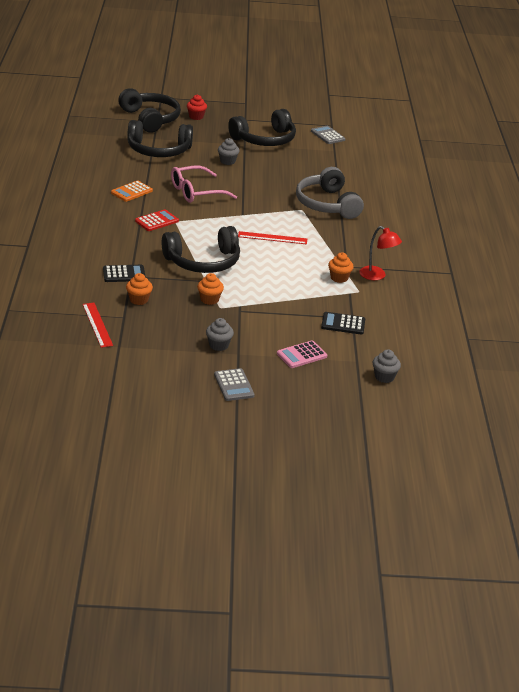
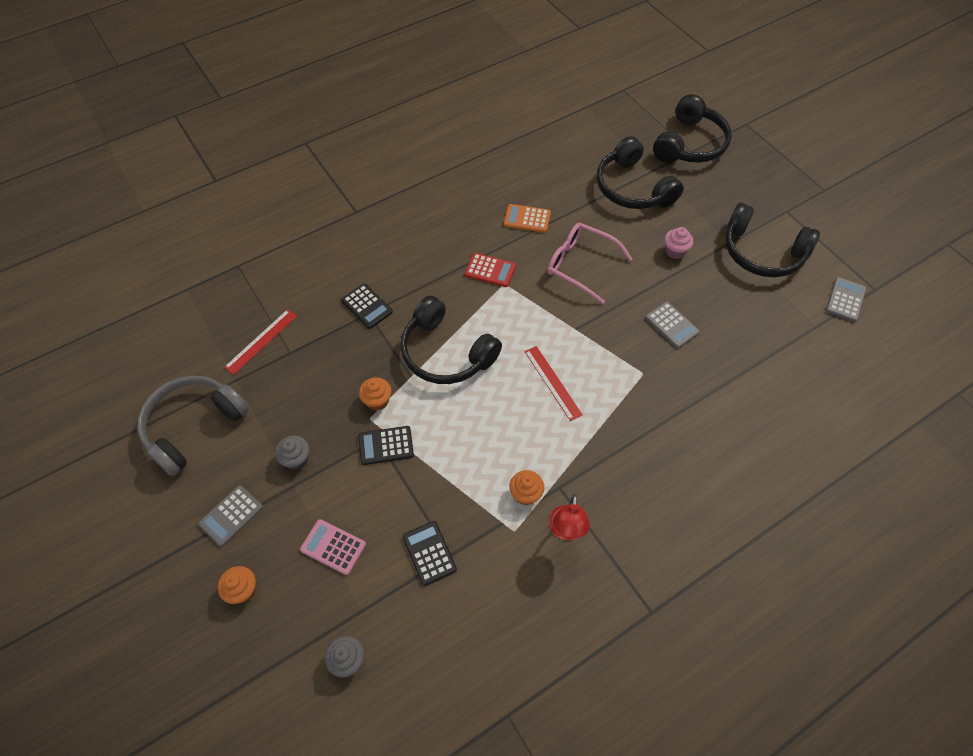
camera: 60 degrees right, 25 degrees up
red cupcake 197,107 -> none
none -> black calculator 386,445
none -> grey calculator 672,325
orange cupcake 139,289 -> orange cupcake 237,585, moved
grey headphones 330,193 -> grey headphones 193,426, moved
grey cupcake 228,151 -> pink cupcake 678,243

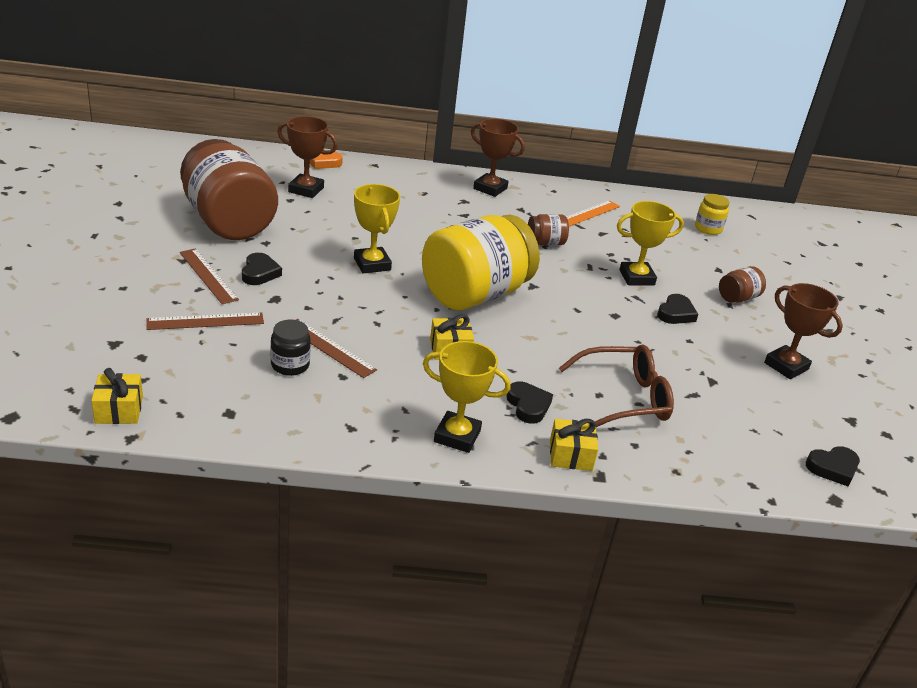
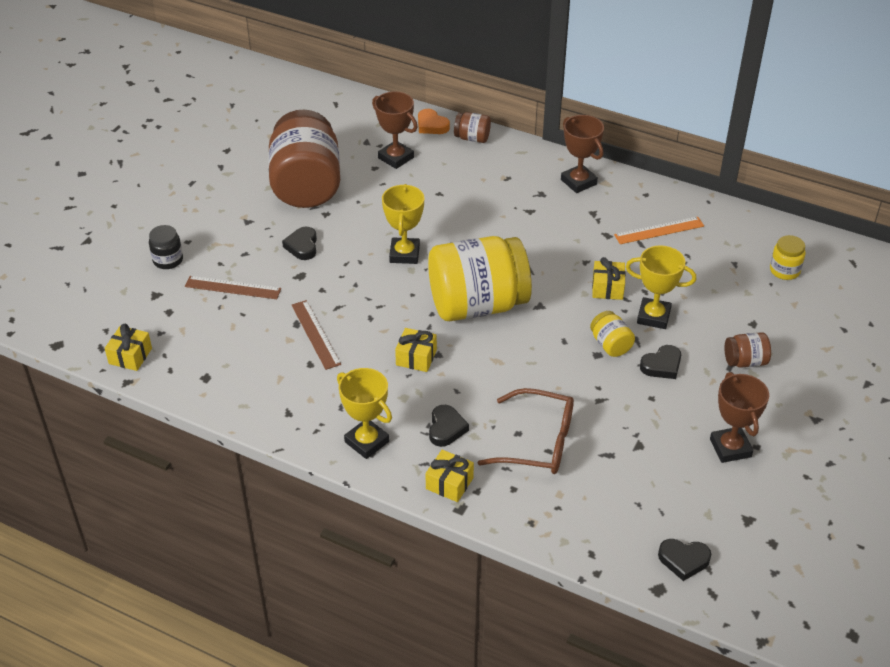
camera: 30 degrees right, 10 degrees up
brown ruler 209,276 -> none
none -> yellow jar 612,334
none -> yellow gift 609,278
black jar 291,347 -> black jar 166,247, moved
brown jar 548,229 -> brown jar 472,127, moved
black heart 262,269 -> black heart 299,243, 150 degrees clockwise

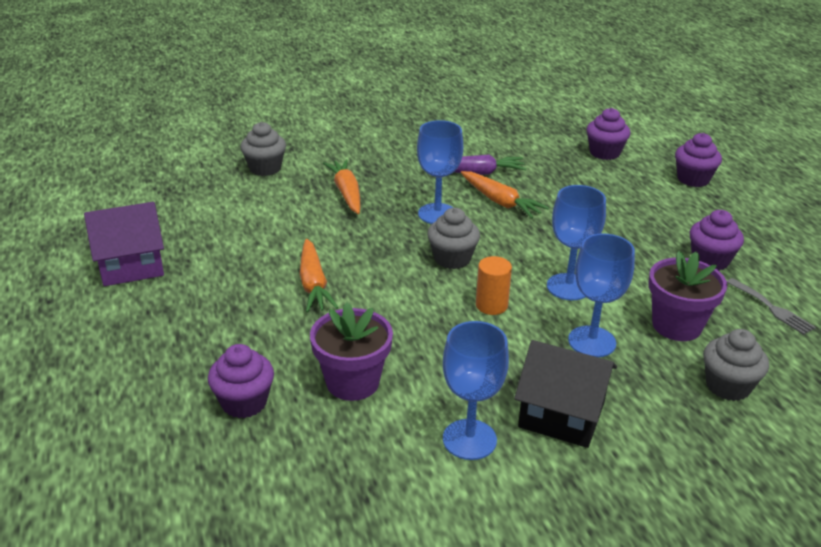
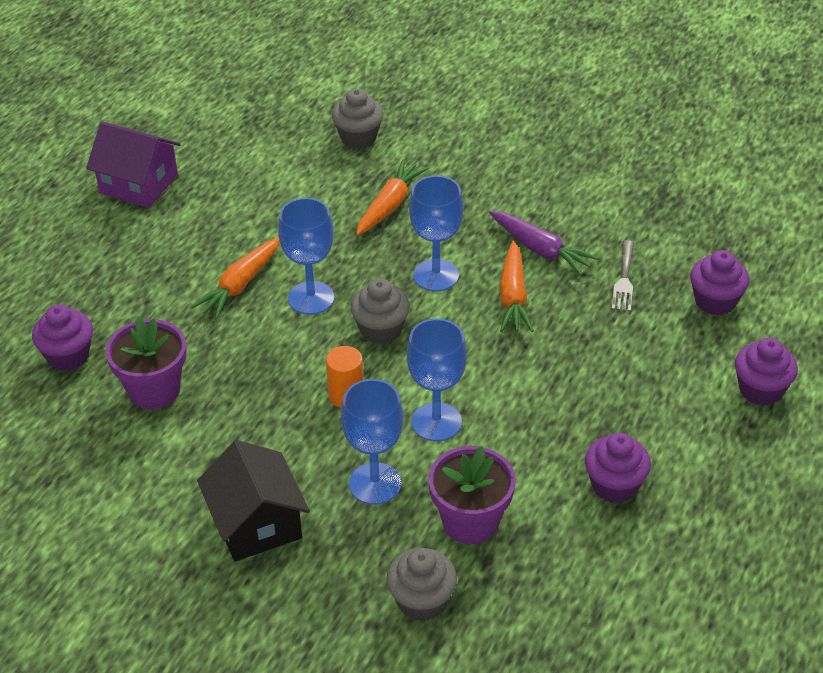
camera: 45 degrees right, 10 degrees up
blue goblet 476,390 -> blue goblet 306,256, moved
grey fork 771,306 -> grey fork 623,276, moved

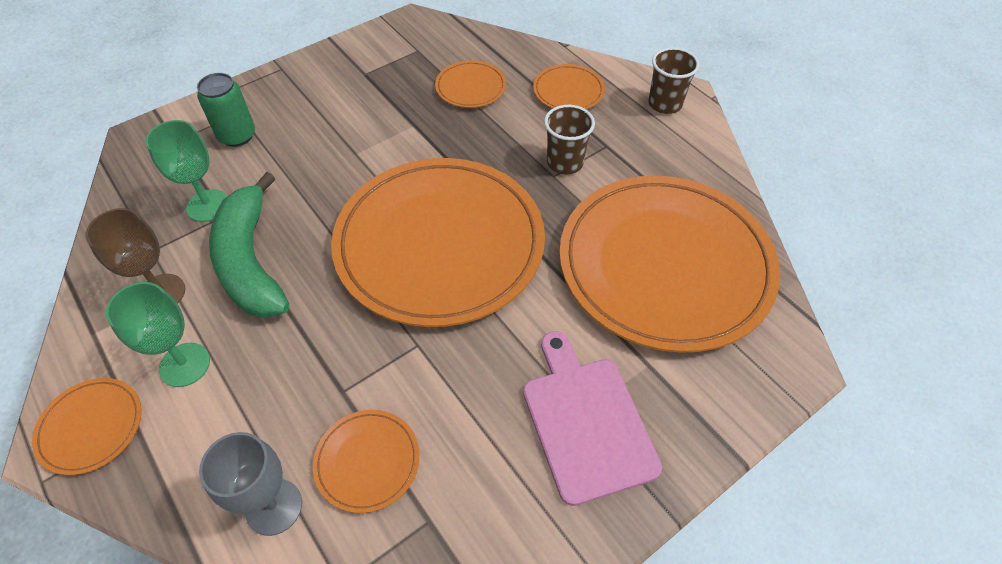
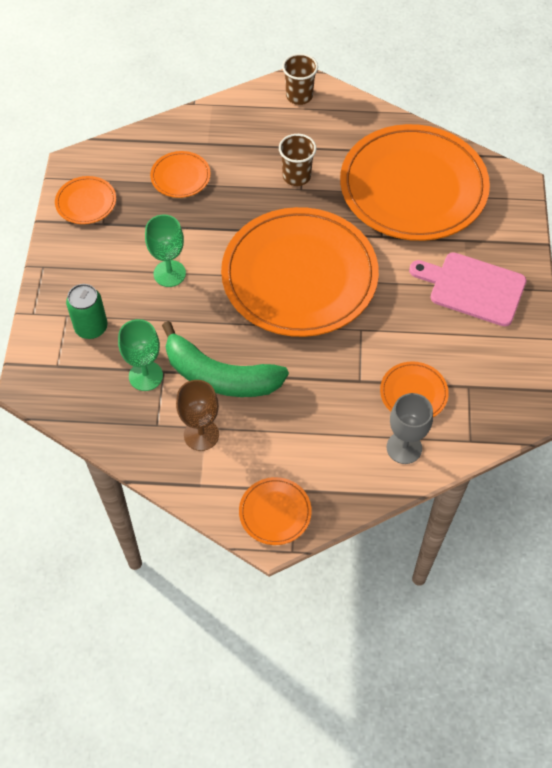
camera: 50 degrees left, 5 degrees up
green goblet 158,334 -> green goblet 165,250, moved
orange plate 569,87 -> orange plate 85,200, moved

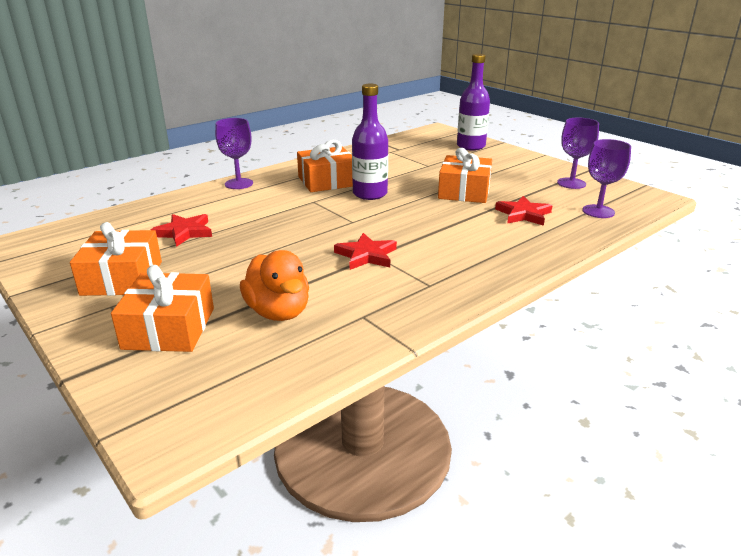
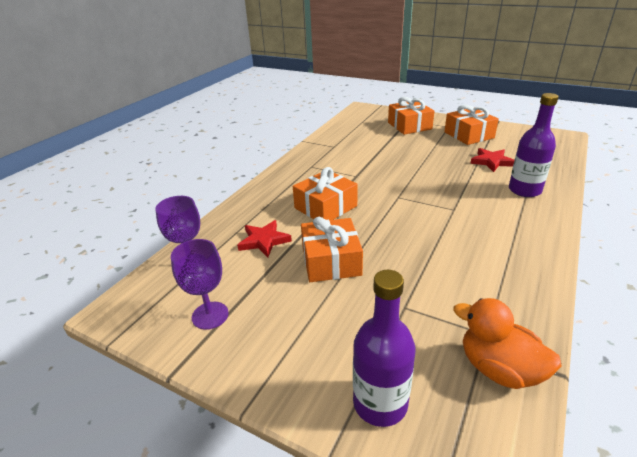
camera: 160 degrees right, 5 degrees up
purple goblet 234,153 -> none
red star 365,251 -> none
orange duck 274,285 -> orange duck 507,343, moved
orange gift 325,166 -> orange gift 325,193, moved
purple bottle 370,142 -> purple bottle 534,145, moved

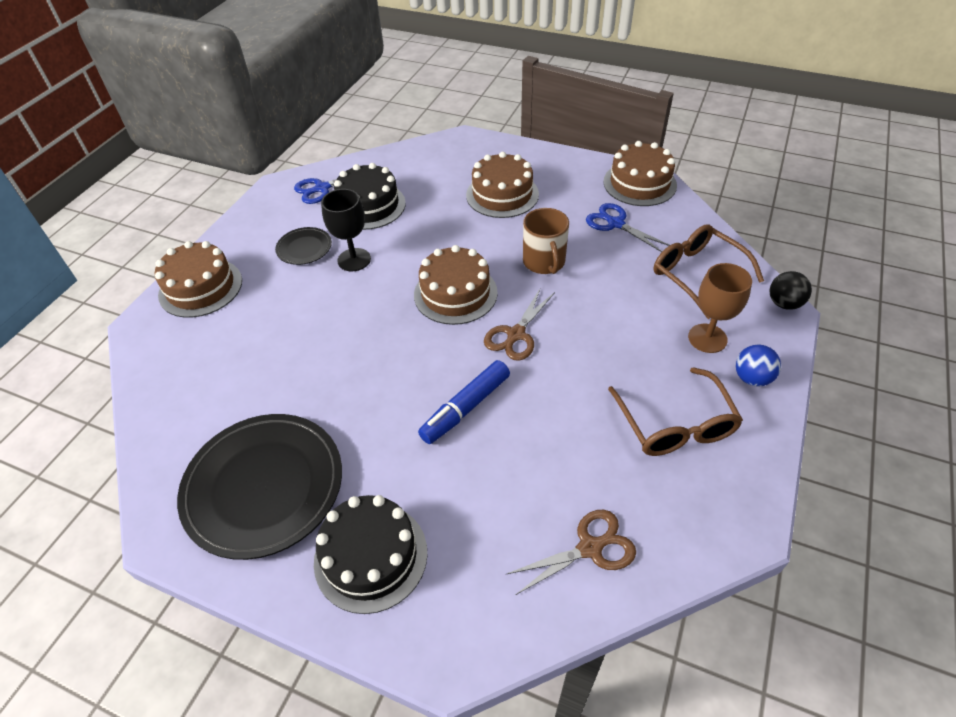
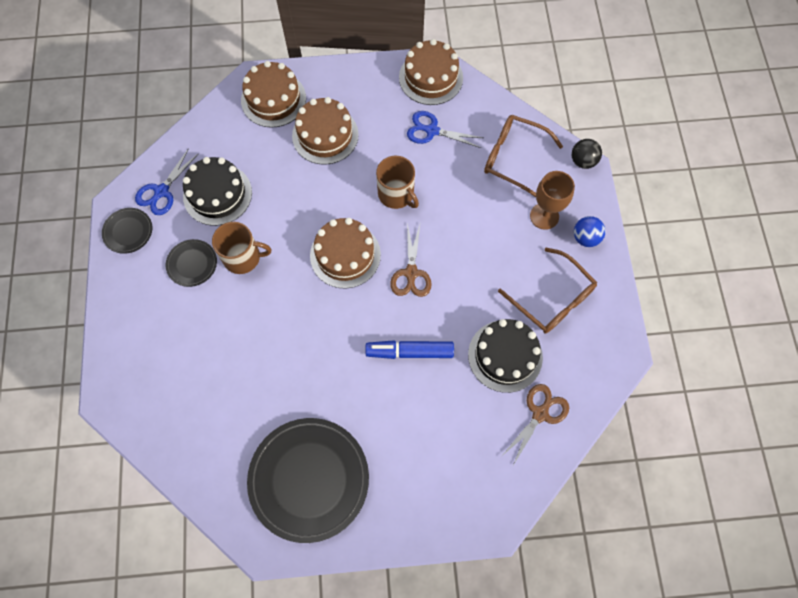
camera: 30 degrees left, 20 degrees up
none -> black plate 127,231
brown cake 198,279 -> brown cake 273,94, moved
black cake 370,554 -> black cake 505,356, moved
black goblet 346,230 -> brown mug 241,248
blue marker 464,402 -> blue marker 409,349, 75 degrees clockwise

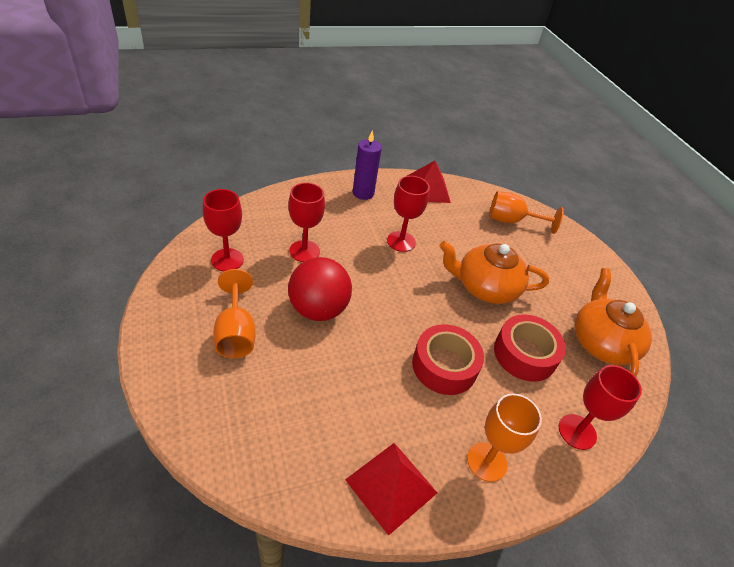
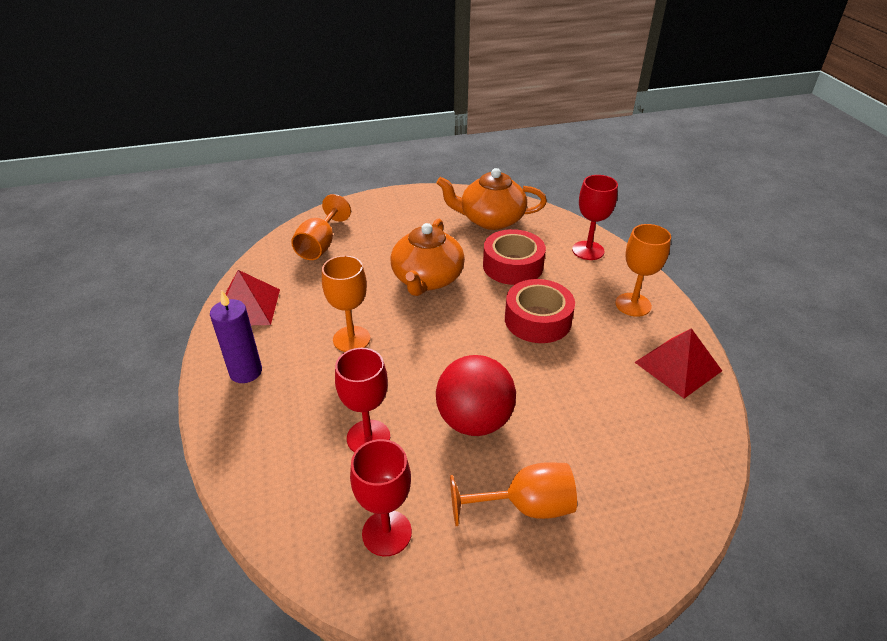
camera: 80 degrees left, 5 degrees down
red goblet 408,214 -> orange goblet 346,304

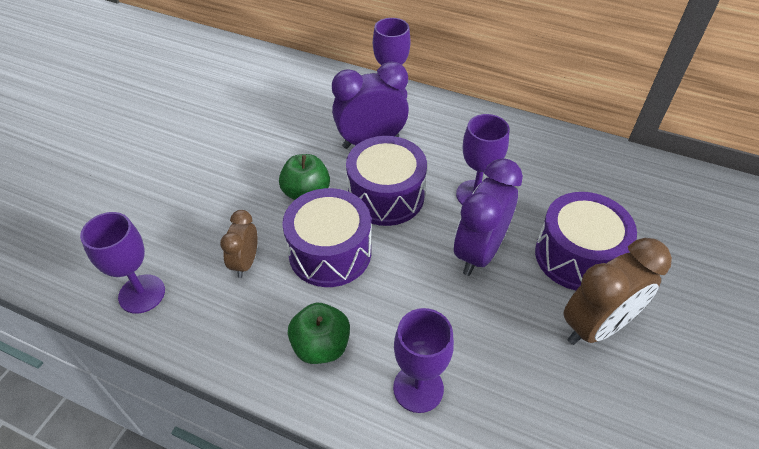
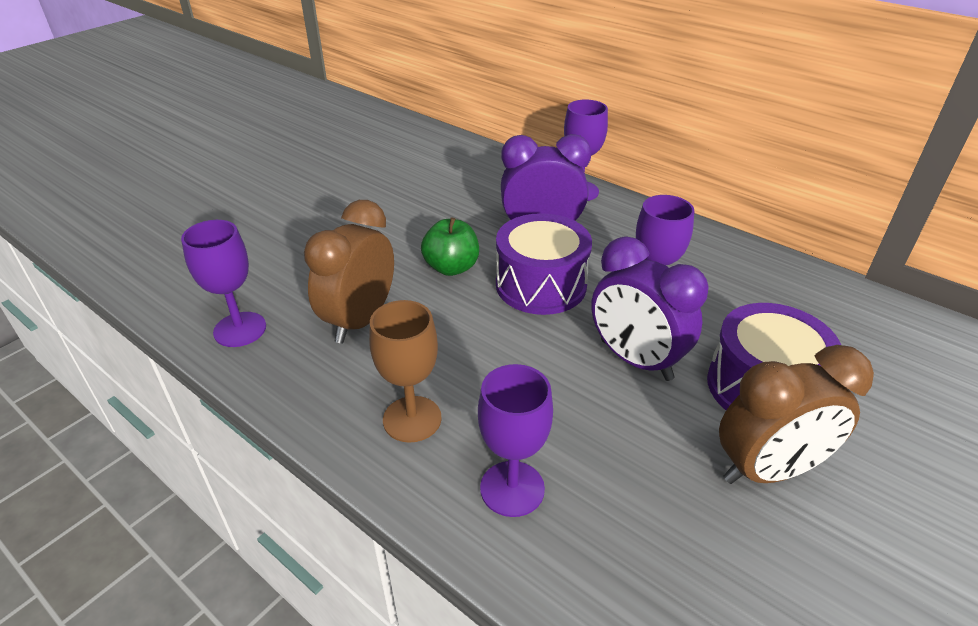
camera: 15 degrees right, 10 degrees down
purple drum 326,237 -> none
green apple 319,333 -> brown goblet 405,371
purple clock 488,217 -> purple clock 650,308, 90 degrees counterclockwise
brown clock 239,244 -> brown clock 349,271, x1.75

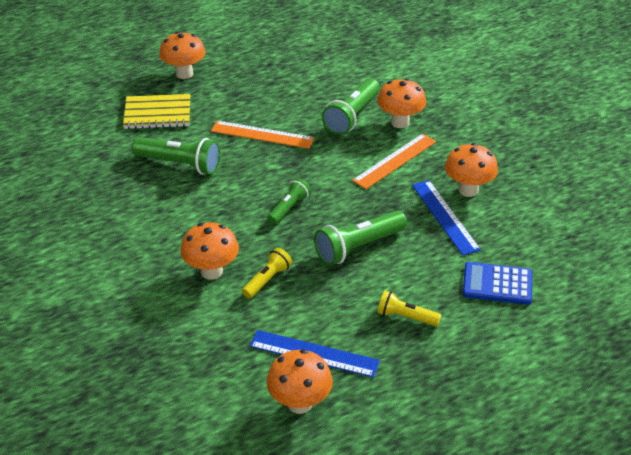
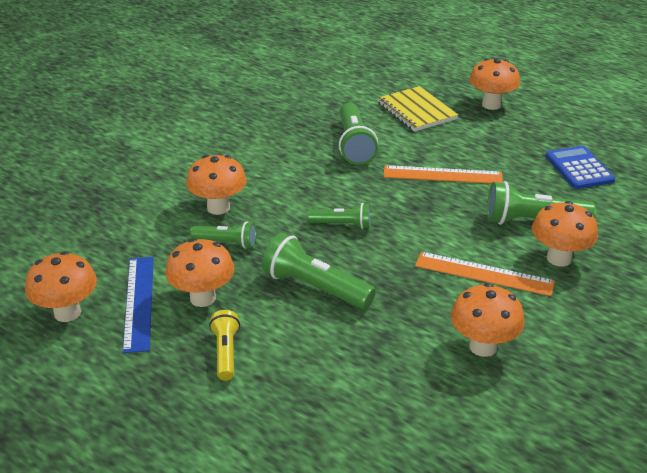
camera: 65 degrees right, 5 degrees down
blue ruler 446,218 -> none
none -> orange mushroom 199,272
blue calculator 497,283 -> blue calculator 580,167, moved
yellow flashlight 267,273 -> green flashlight 223,235
orange ruler 262,135 -> orange ruler 443,174, 75 degrees counterclockwise

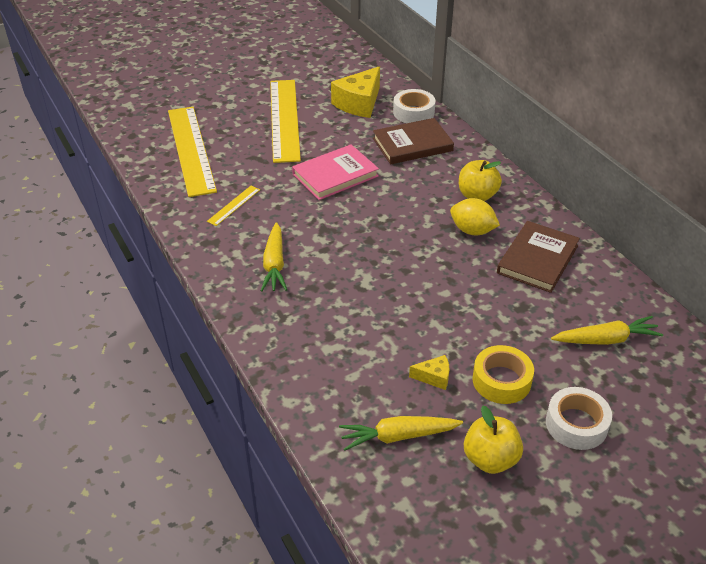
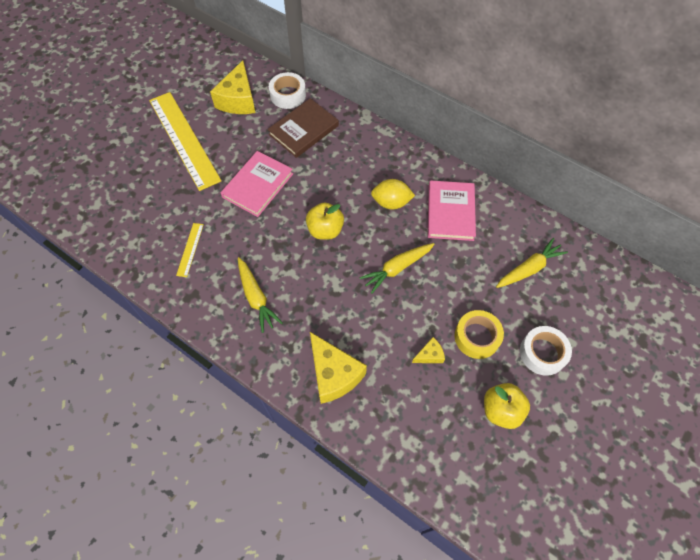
camera: 25 degrees left, 20 degrees up
yellow ruler 192,152 -> none
none -> yellow cheese 338,368
yellow carrot 401,433 -> yellow carrot 397,268, moved
yellow apple 480,180 -> yellow apple 325,221, moved
brown book 538,257 -> pink book 452,210

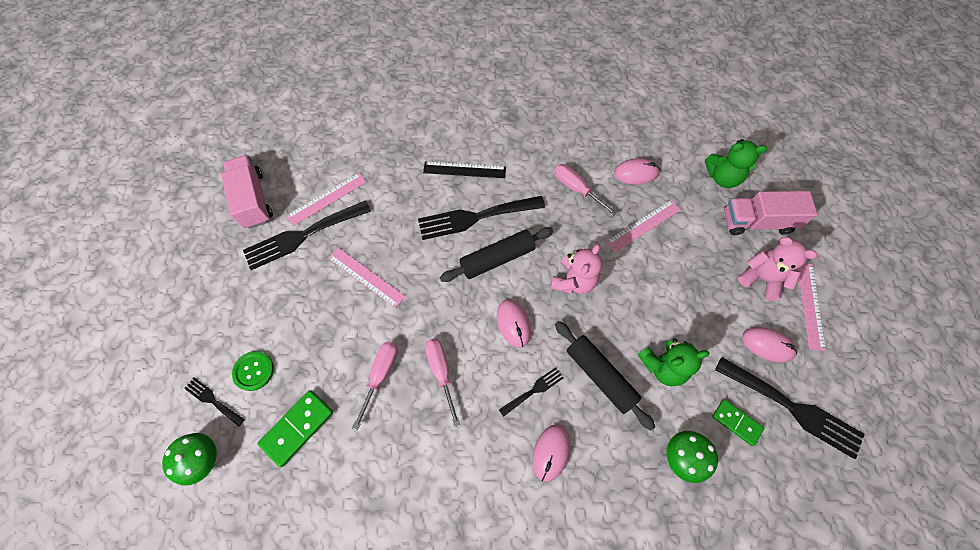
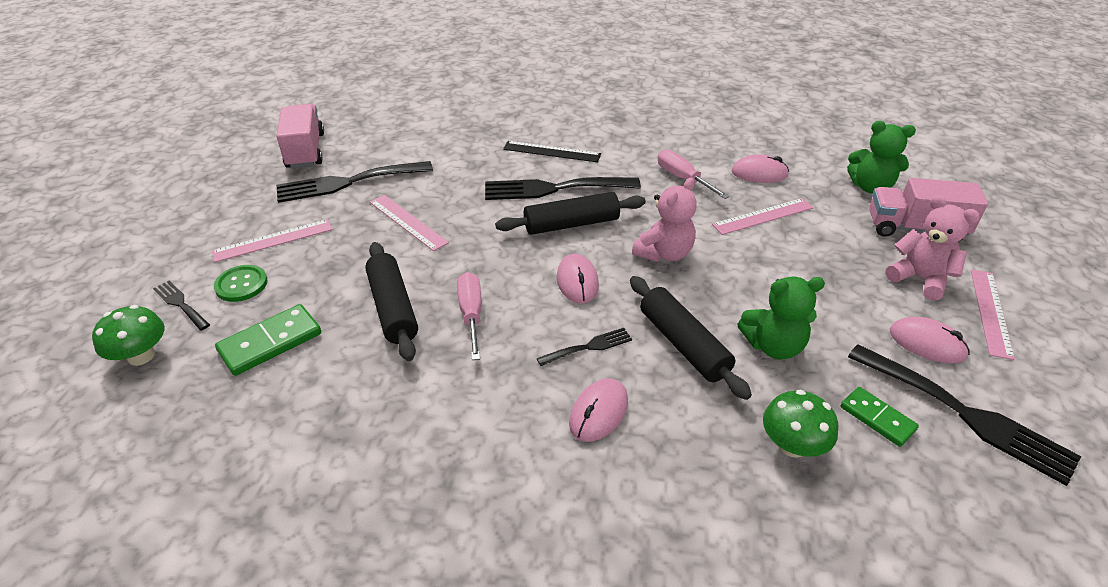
camera: 10 degrees right, 25 degrees down
pink ruler 326,199 -> pink ruler 272,240, moved
pink screwdriver 375,385 -> black rolling pin 391,301

